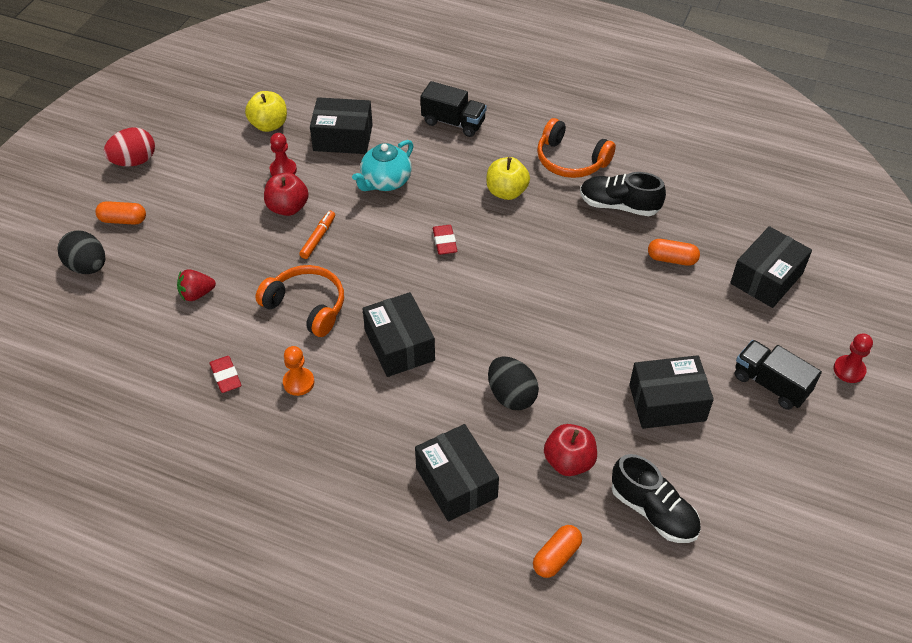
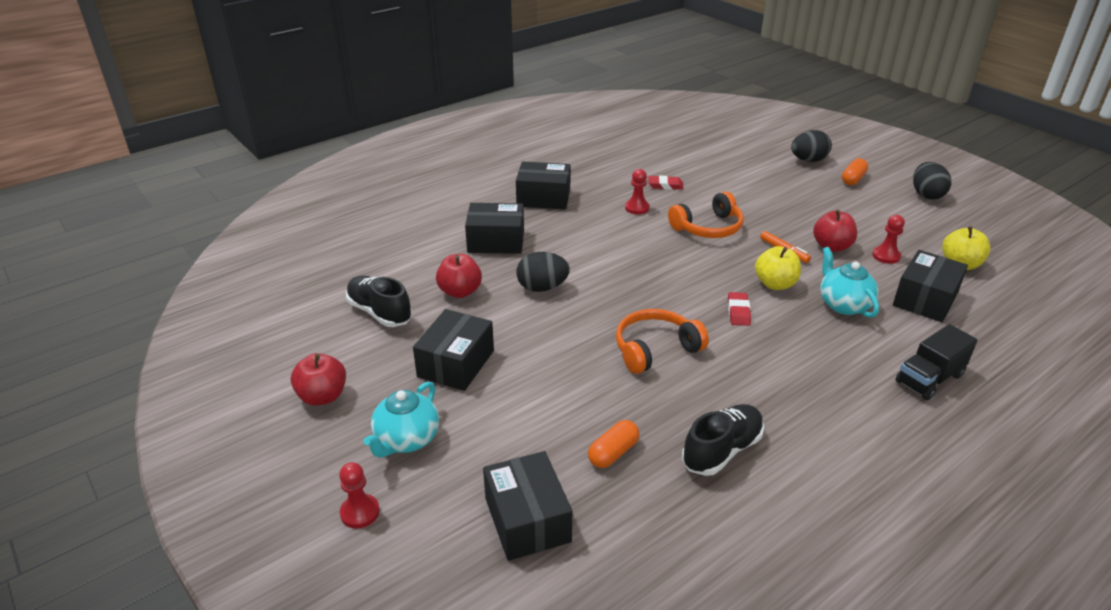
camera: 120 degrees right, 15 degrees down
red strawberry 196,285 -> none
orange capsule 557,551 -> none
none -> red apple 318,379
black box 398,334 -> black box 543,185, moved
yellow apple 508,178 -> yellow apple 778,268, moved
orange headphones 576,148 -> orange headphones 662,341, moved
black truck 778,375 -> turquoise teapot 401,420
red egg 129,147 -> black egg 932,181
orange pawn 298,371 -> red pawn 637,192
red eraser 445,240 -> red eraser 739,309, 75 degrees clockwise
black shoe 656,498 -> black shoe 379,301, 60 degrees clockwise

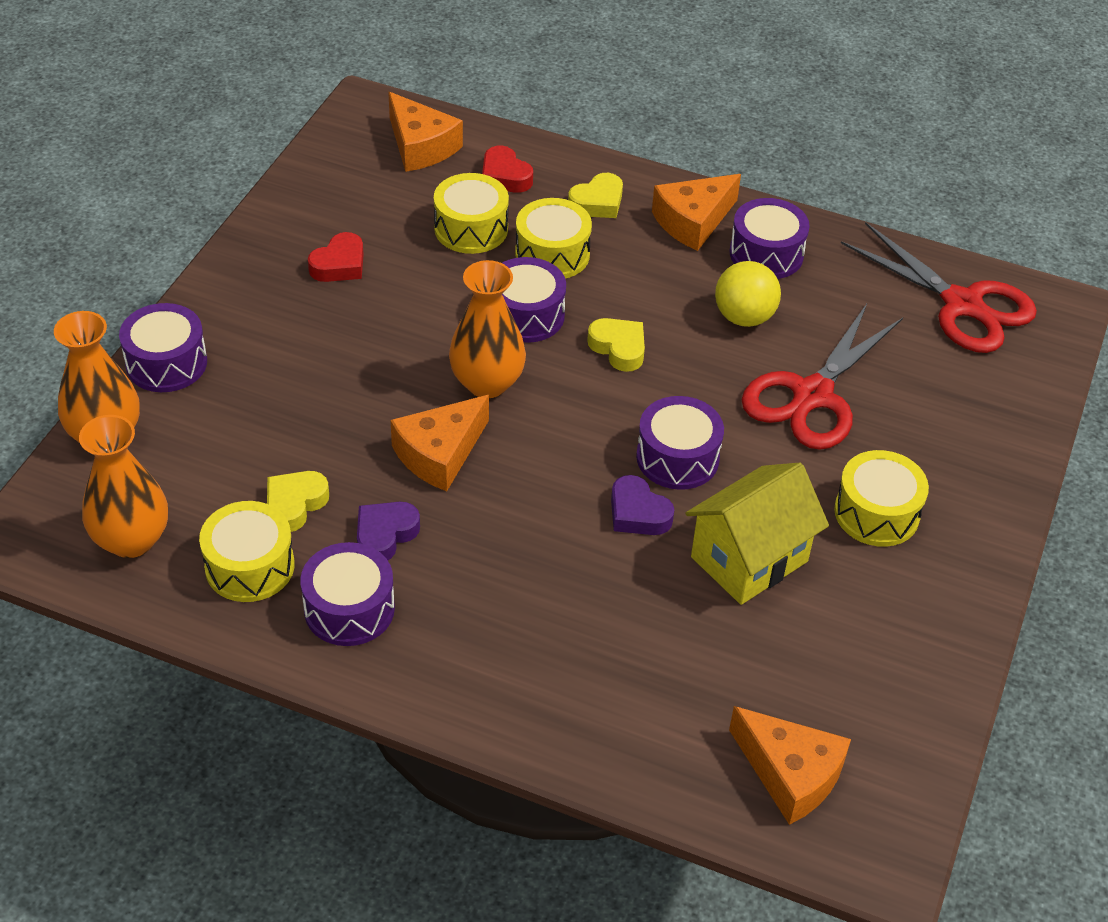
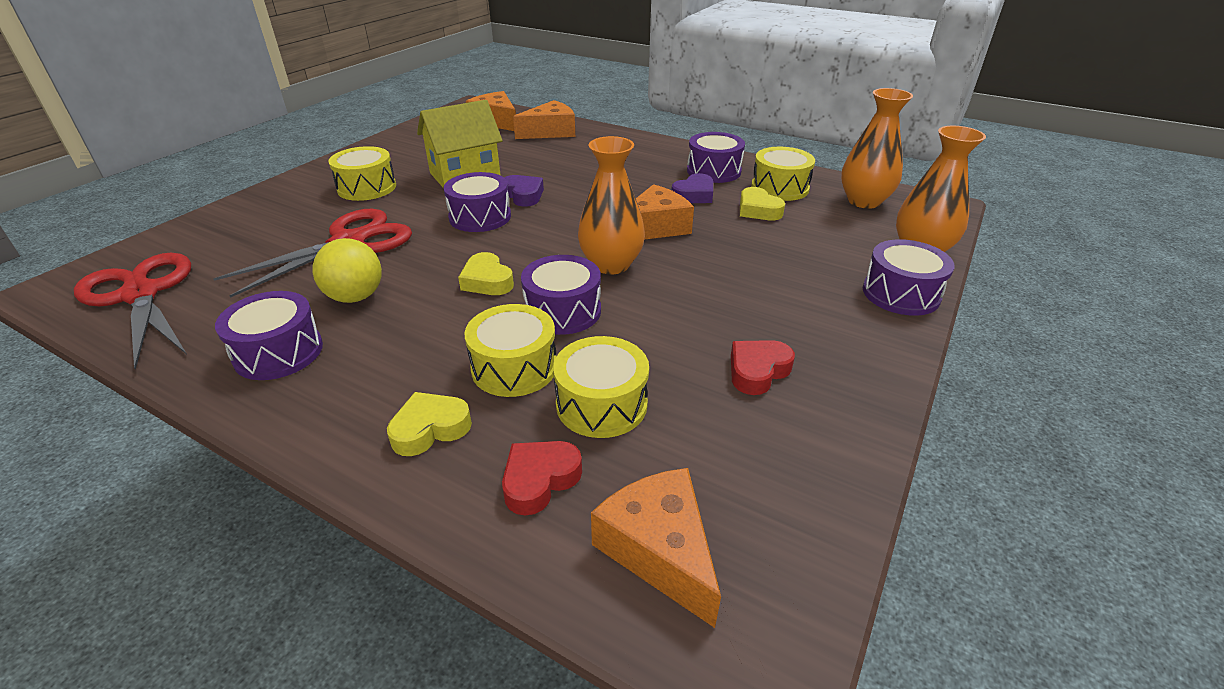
camera: 170 degrees left, 10 degrees down
orange cheese 696,212 -> orange cheese 544,119, moved
yellow heart 298,501 -> yellow heart 762,204, 105 degrees clockwise
red heart 507,169 -> red heart 542,478, 105 degrees counterclockwise

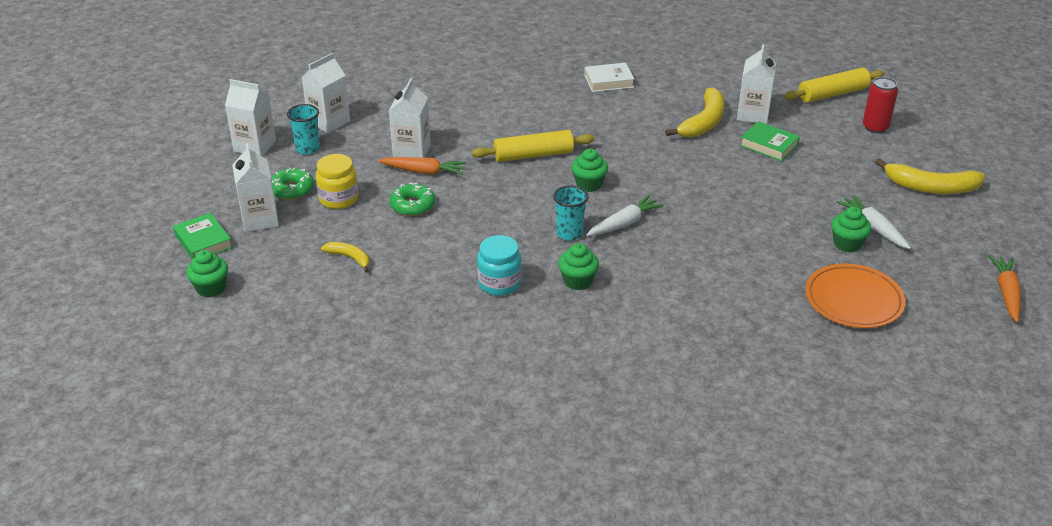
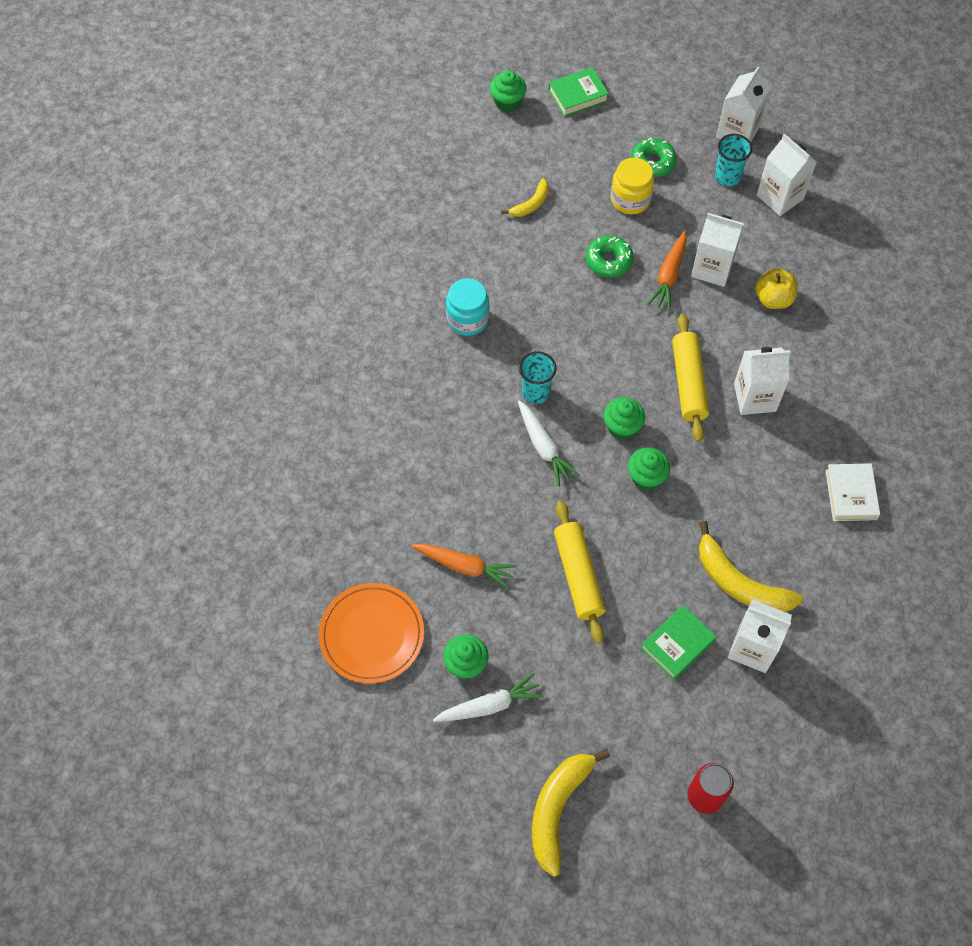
camera: 100 degrees right, 25 degrees up
none -> yellow apple 776,288
white carton 255,187 -> white carton 762,381, moved
green cupcake 578,266 -> green cupcake 649,469, moved
yellow rolling pin 834,85 -> yellow rolling pin 579,572, moved
orange carrot 1004,288 -> orange carrot 464,566, moved

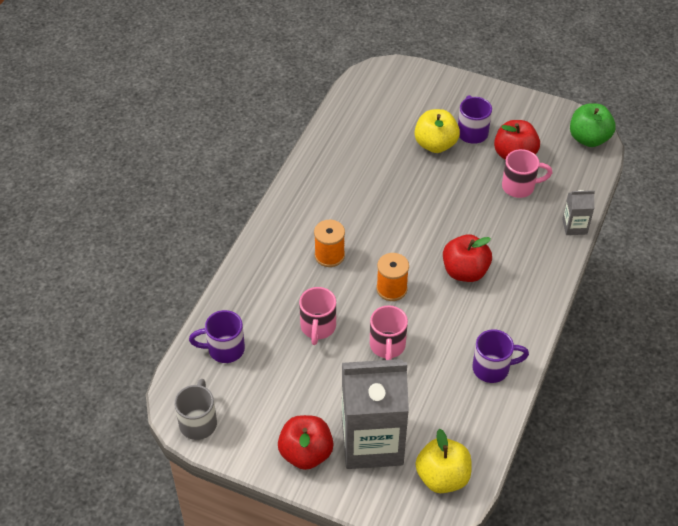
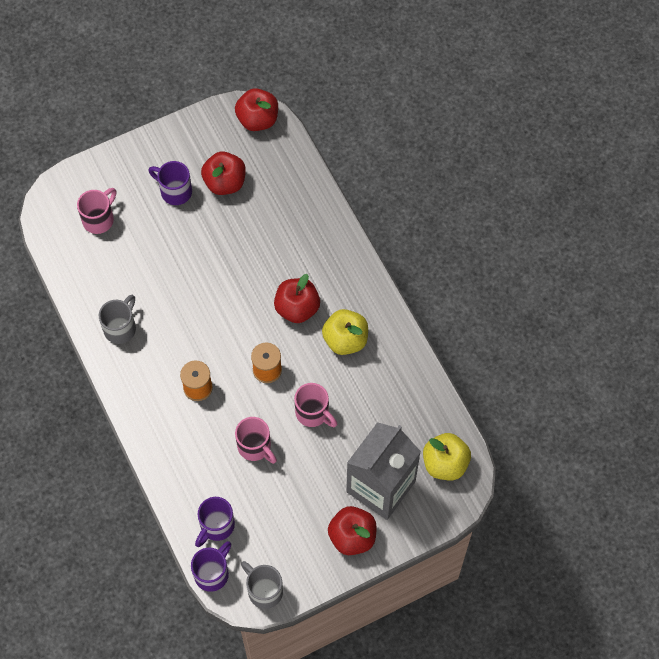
camera: 50 degrees left, 15 degrees up
grey carton 578,212 -> none
none -> grey mug 117,319
yellow apple 437,131 -> yellow apple 345,332, moved
purple mug 500,356 -> purple mug 211,566, moved
pink mug 527,173 -> pink mug 96,211, moved
green apple 593,125 -> red apple 256,109

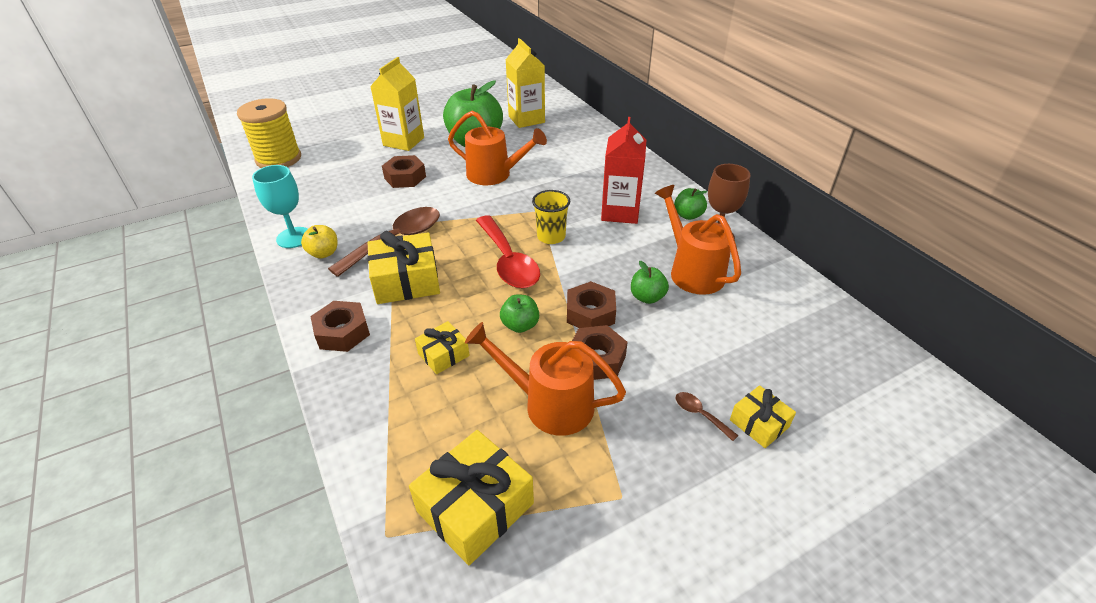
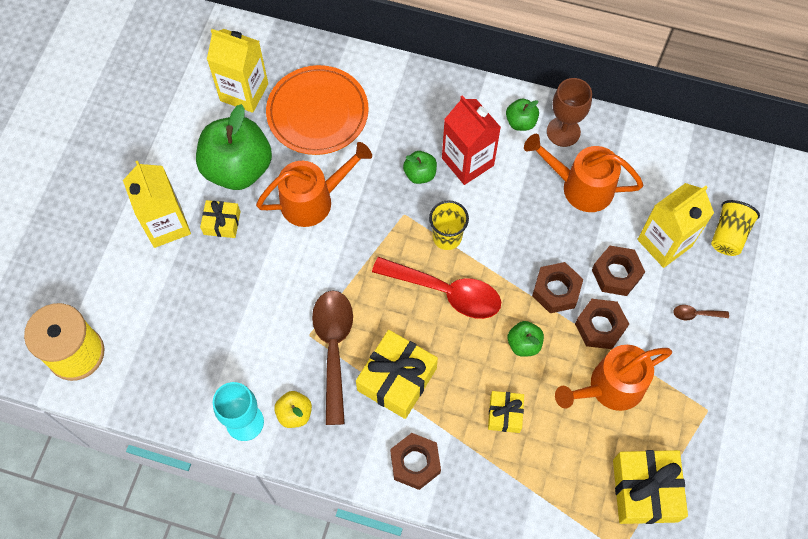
camera: 45 degrees left, 25 degrees up
none -> orange plate 317,110
none -> yellow carton 675,225
none -> yellow cup 735,228
brown nut 404,171 -> brown nut 618,271, moved
green apple 650,282 -> green apple 420,167, moved
yellow gift 763,416 -> yellow gift 220,219, moved

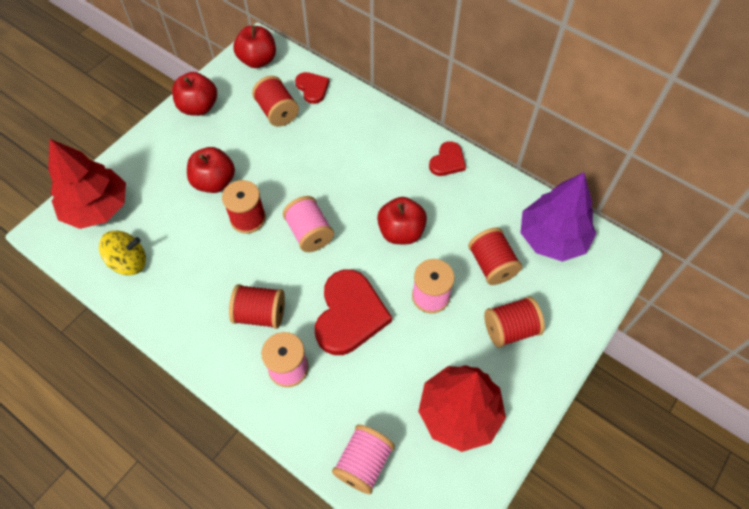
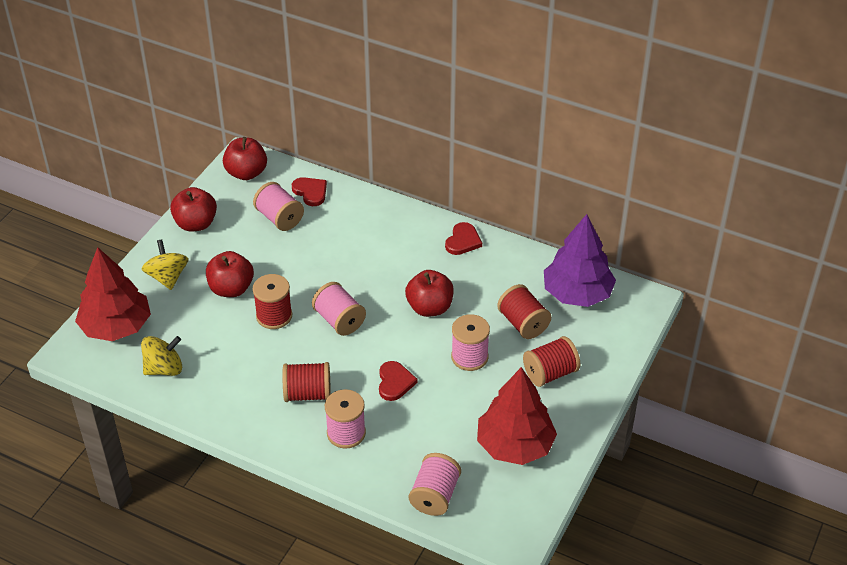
camera: 10 degrees left, 15 degrees down
none -> yellow spinning top 165,264
red spool 275,101 -> pink spool 278,206
red heart 353,312 -> red heart 398,381, x0.54

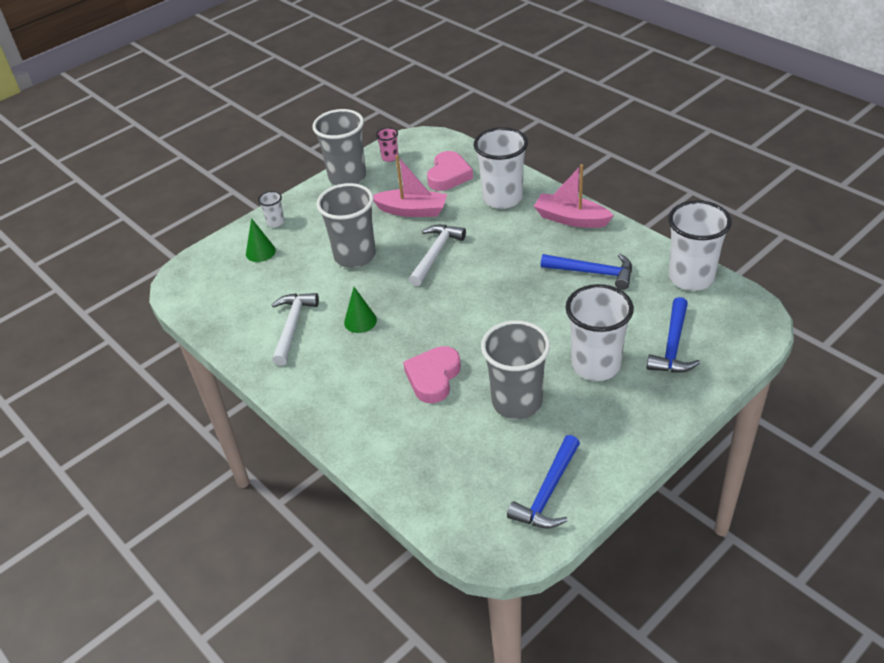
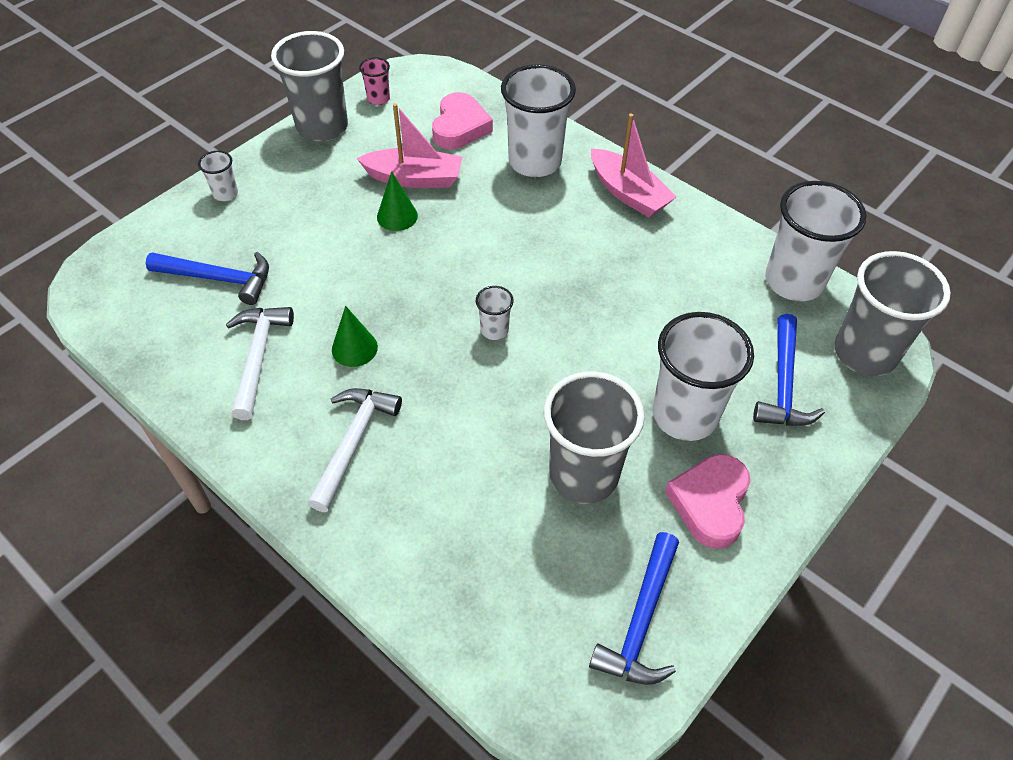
camera: 10 degrees left, 10 degrees up
none -> white cup 495,313
green cone 261,240 -> green cone 397,201, moved
grey cup 346,225 -> grey cup 892,313, moved
pink heart 432,374 -> pink heart 708,501, moved
white hammer 437,255 -> white hammer 355,450, moved
blue hammer 586,272 -> blue hammer 207,278, moved
pink boat 574,196 -> pink boat 634,165, 150 degrees counterclockwise

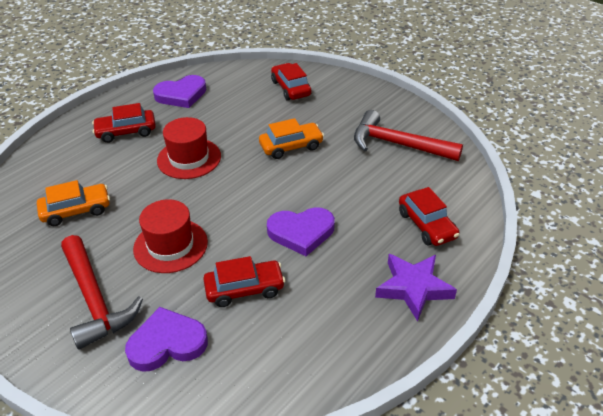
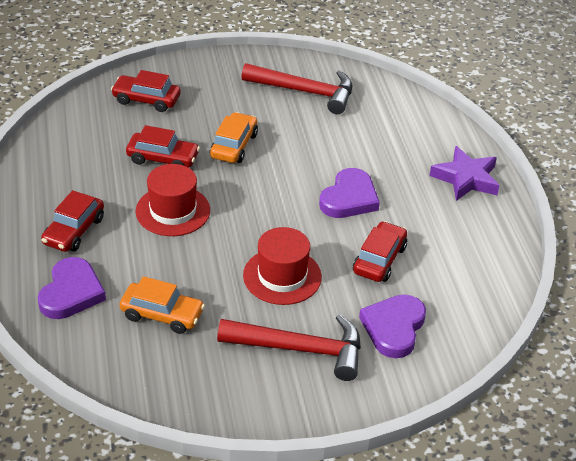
camera: 55 degrees left, 0 degrees up
purple heart 179,91 -> purple heart 72,288, moved
red car 429,216 -> red car 163,146, moved
orange car 73,203 -> orange car 162,305, 90 degrees clockwise
red hammer 408,135 -> red hammer 296,88, 135 degrees counterclockwise

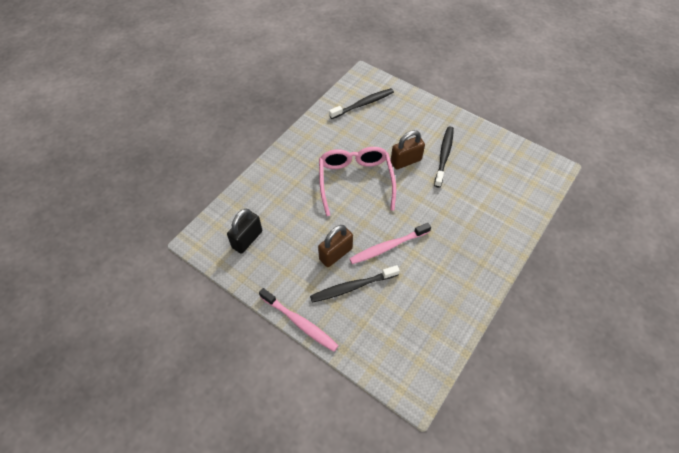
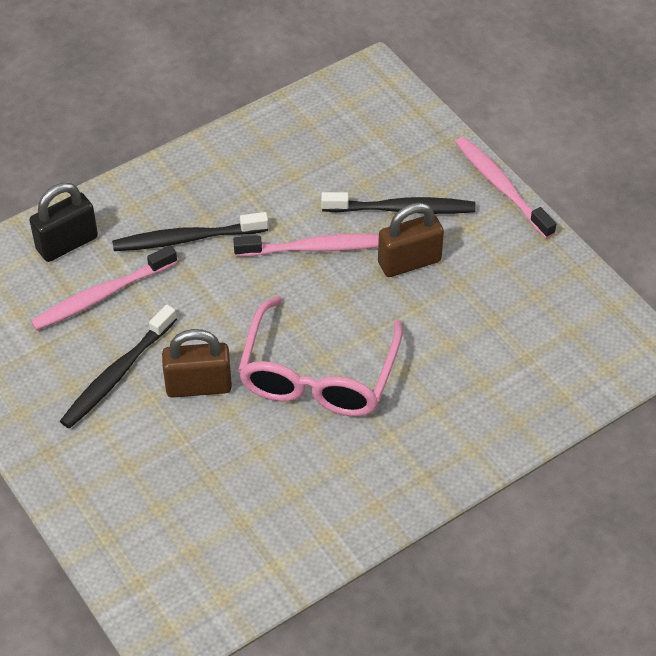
camera: 160 degrees left, 5 degrees down
none -> pink toothbrush 104,288
black padlock 244,231 -> black padlock 63,222, moved
black toothbrush 361,103 -> black toothbrush 190,231, moved

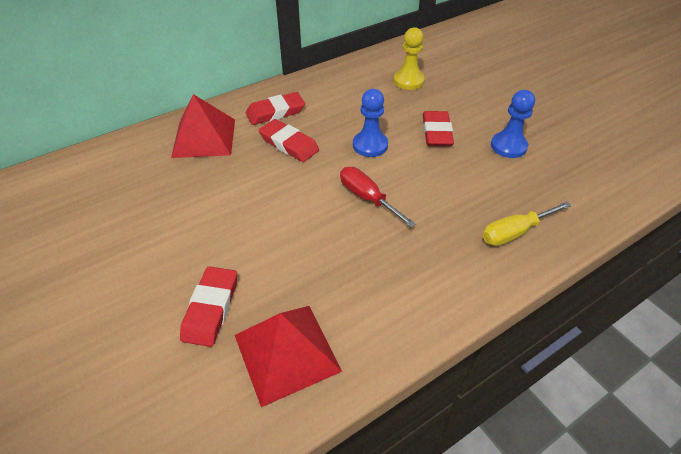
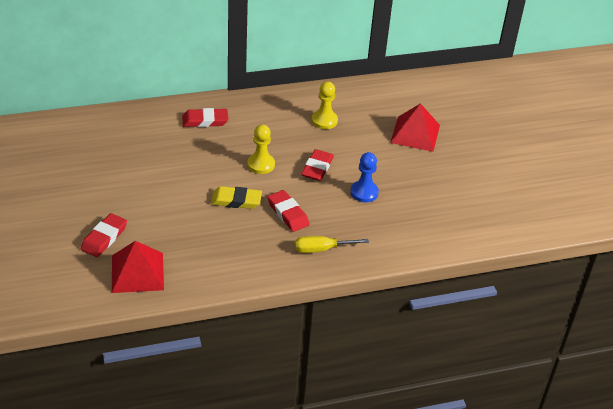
camera: 15 degrees right, 5 degrees down
red pyramid 203,126 -> red pyramid 415,127, moved
red eraser 289,140 -> red eraser 288,211, moved
red screwdriver 378,197 -> yellow eraser 236,197
blue pawn 370,123 -> yellow pawn 261,149

